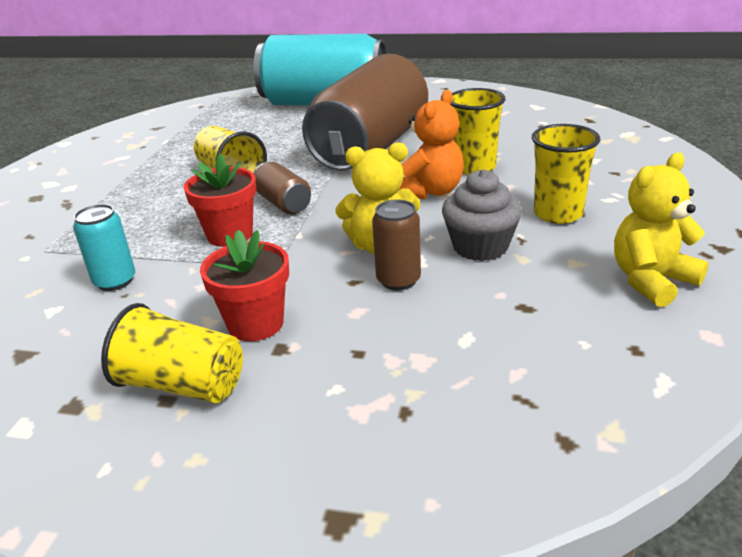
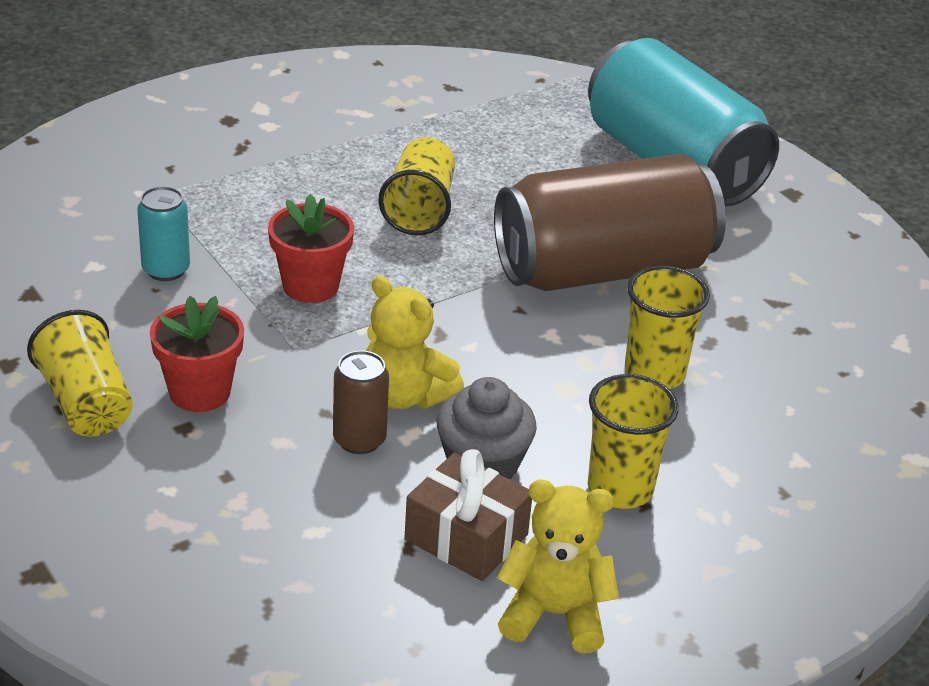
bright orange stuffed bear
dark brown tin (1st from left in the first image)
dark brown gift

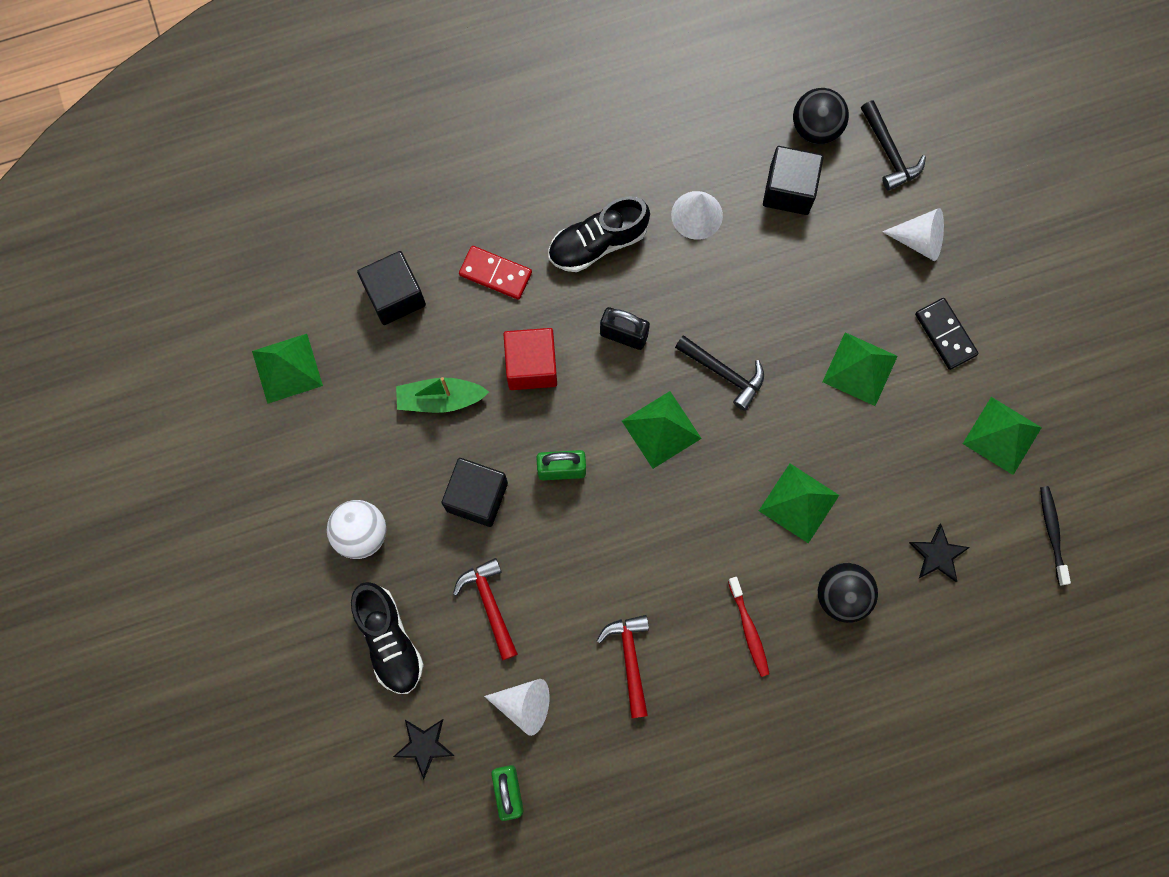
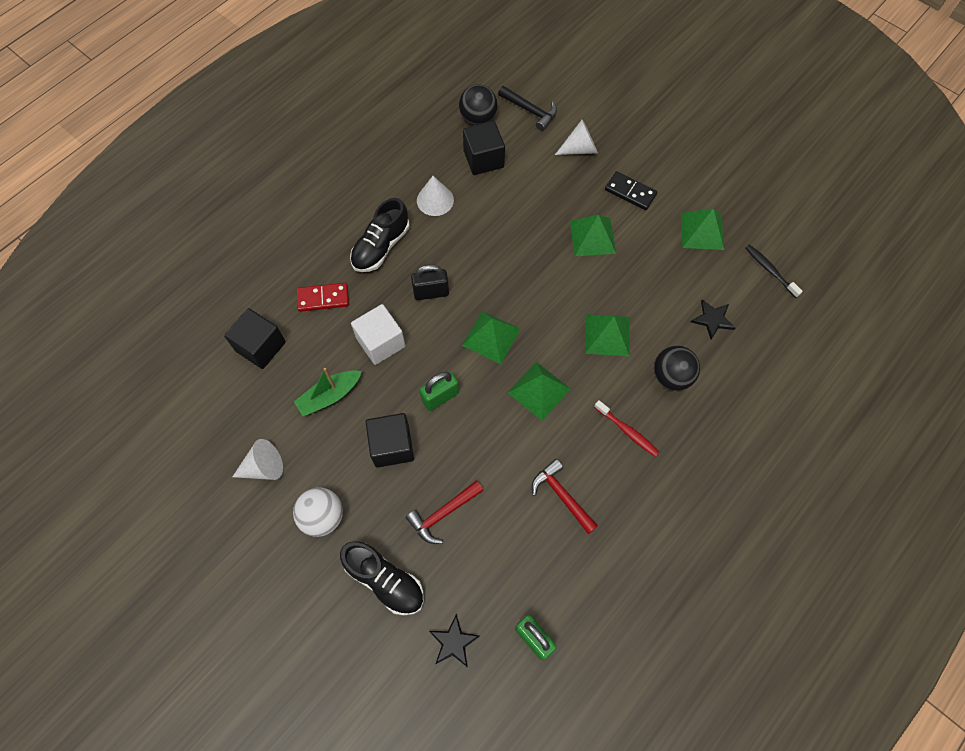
snow-white cube
green solid pyramid (2nd from left)
ebony claw hammer (1st from left in the first image)
crimson claw hammer (1st from left)
snow-white cone (1st from left)

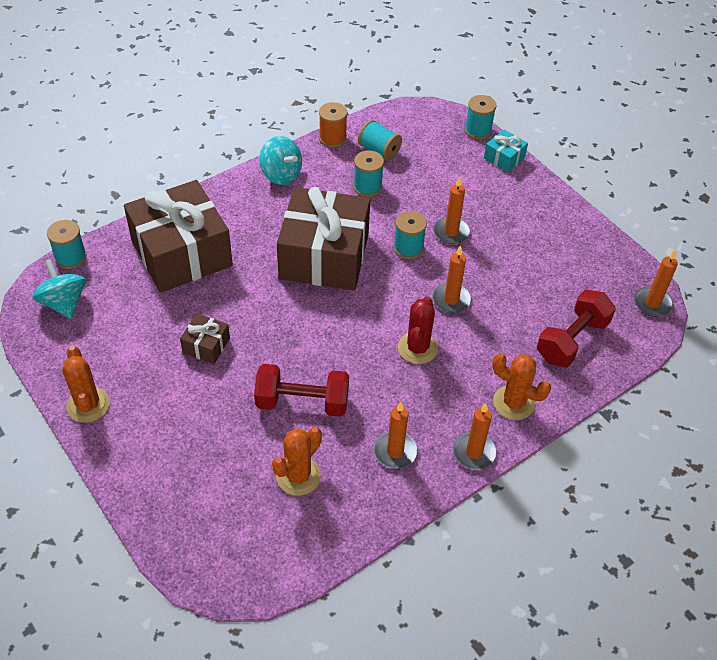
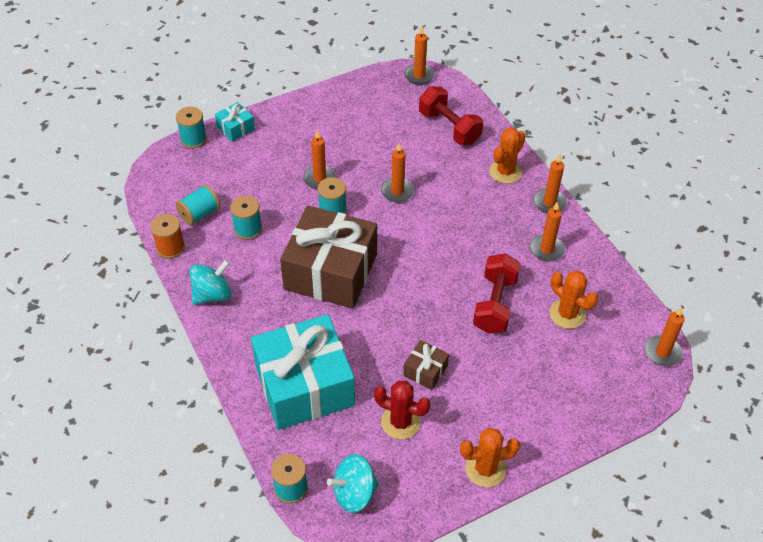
turquoise gift (2nd from left)
crimson cactus
bright orange wax candle (6th from left)

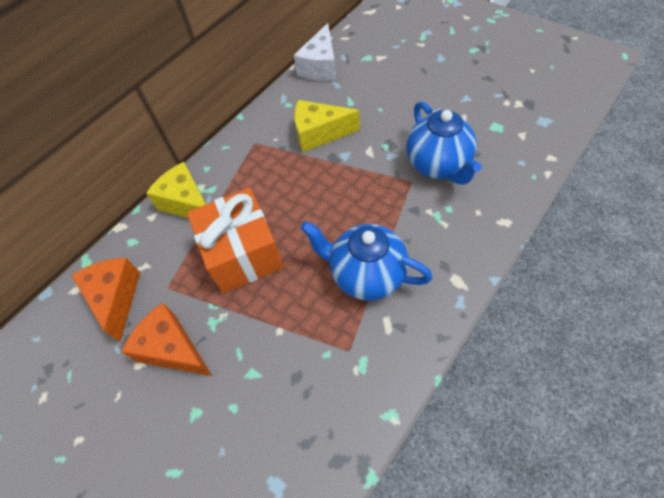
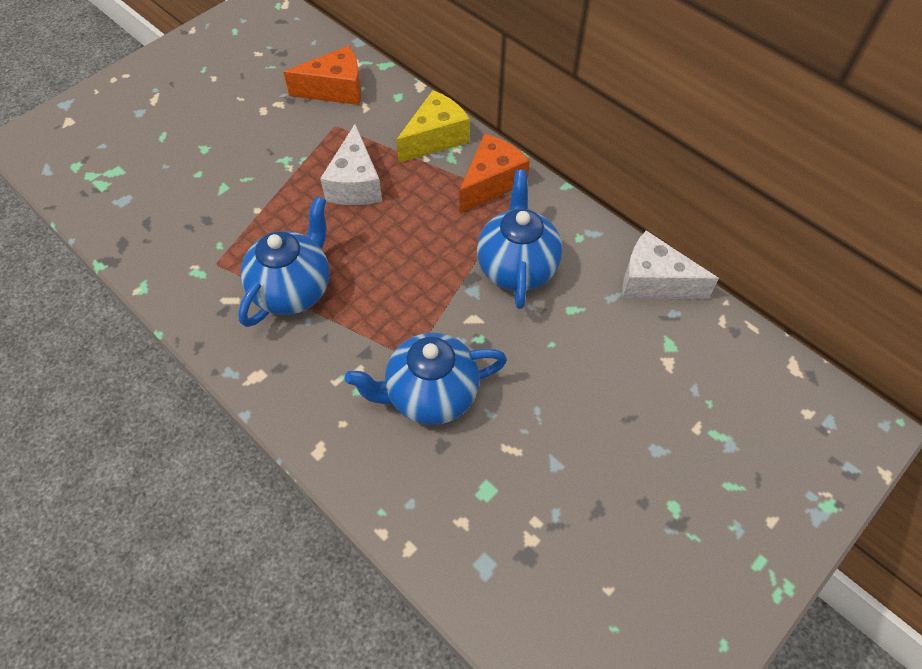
blue teapot (3rd from left)
snow-white cheese wedge (1st from left)
bright orange cheese wedge (2nd from left)

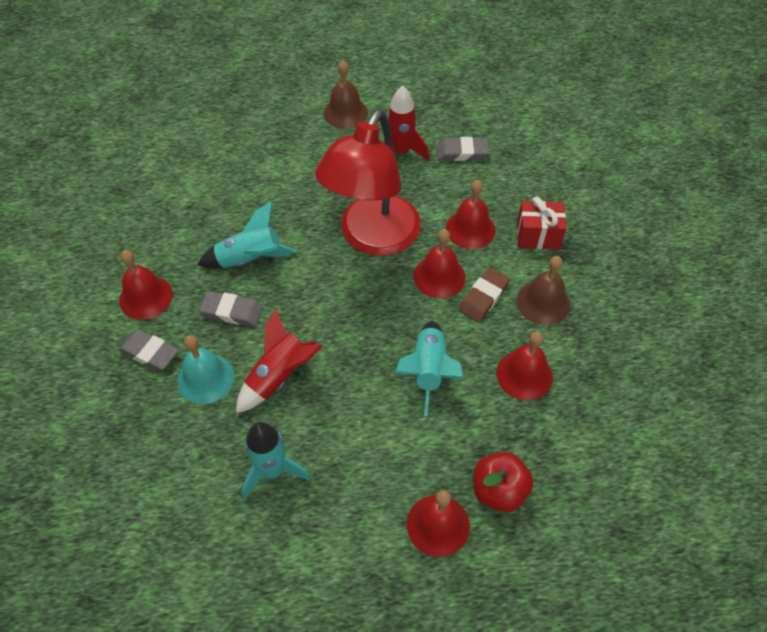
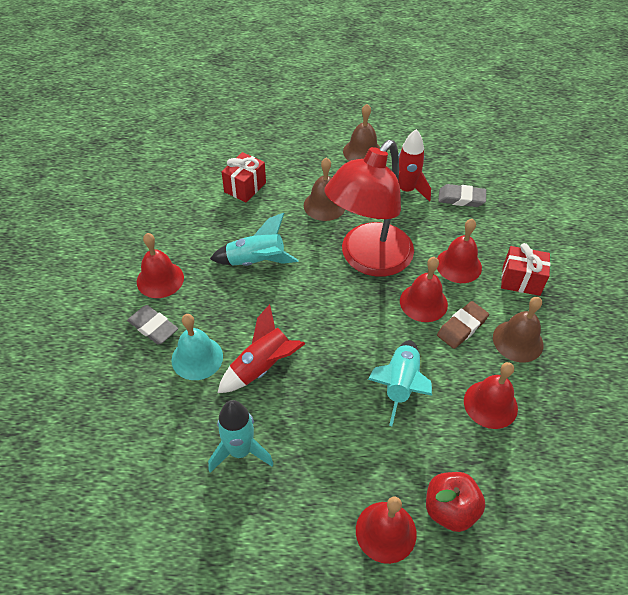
ash-grey eraser (2nd from left in the first image)
crimson gift (1st from left)
dark brown hand bell (1st from left)

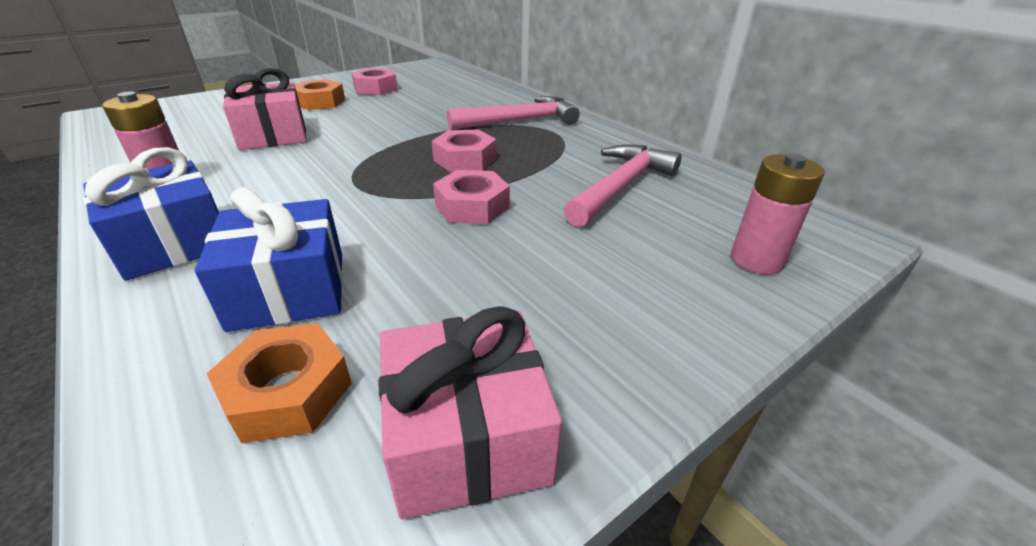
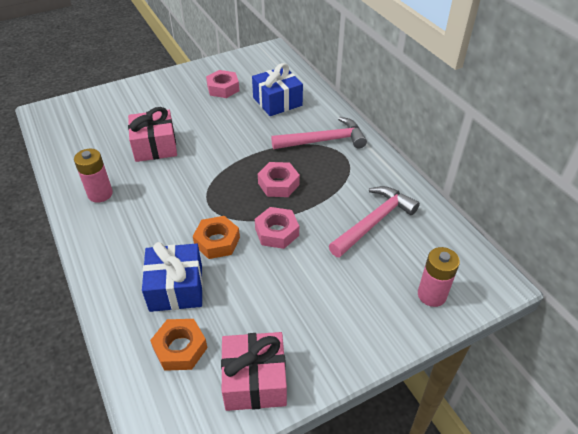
bright orange hex nut (2nd from left)
blue gift (2nd from left)

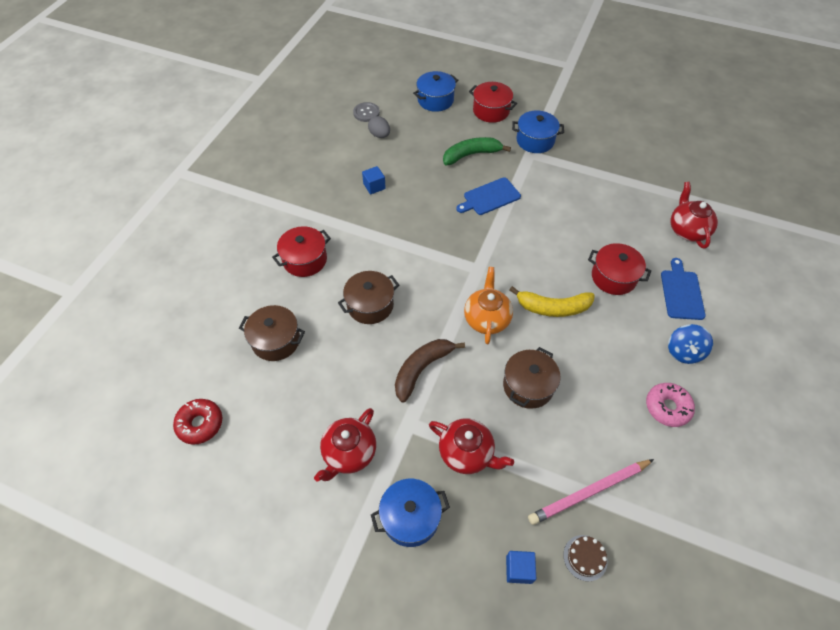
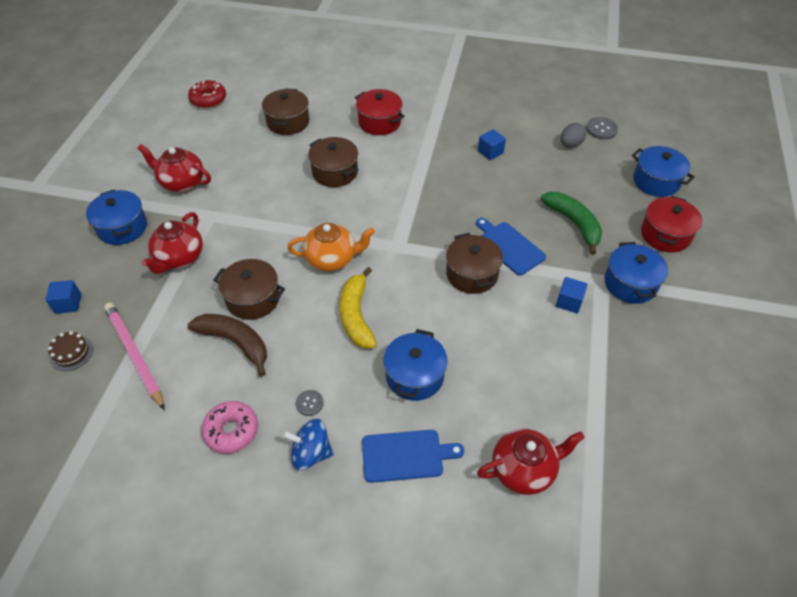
blue pot (2nd from left)
dark brown banana fruit
dark brown pot (4th from left)
blue cube (3rd from left)
ash-grey button (1st from left)

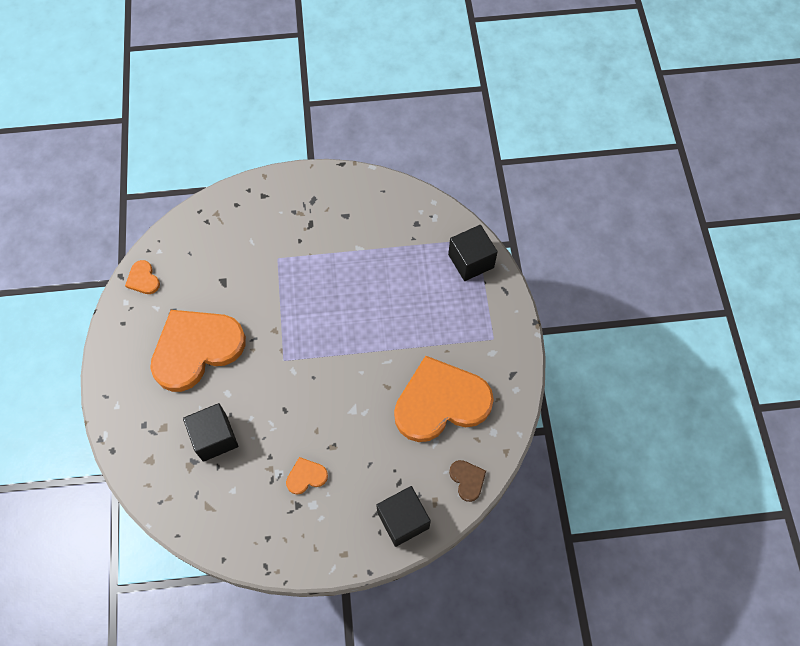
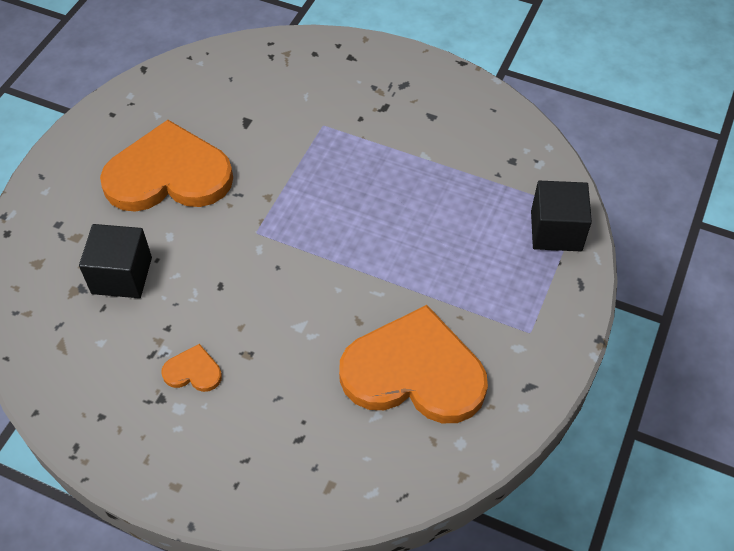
bright orange heart (1st from left in the first image)
dark brown heart
ebony cube (2nd from left in the first image)

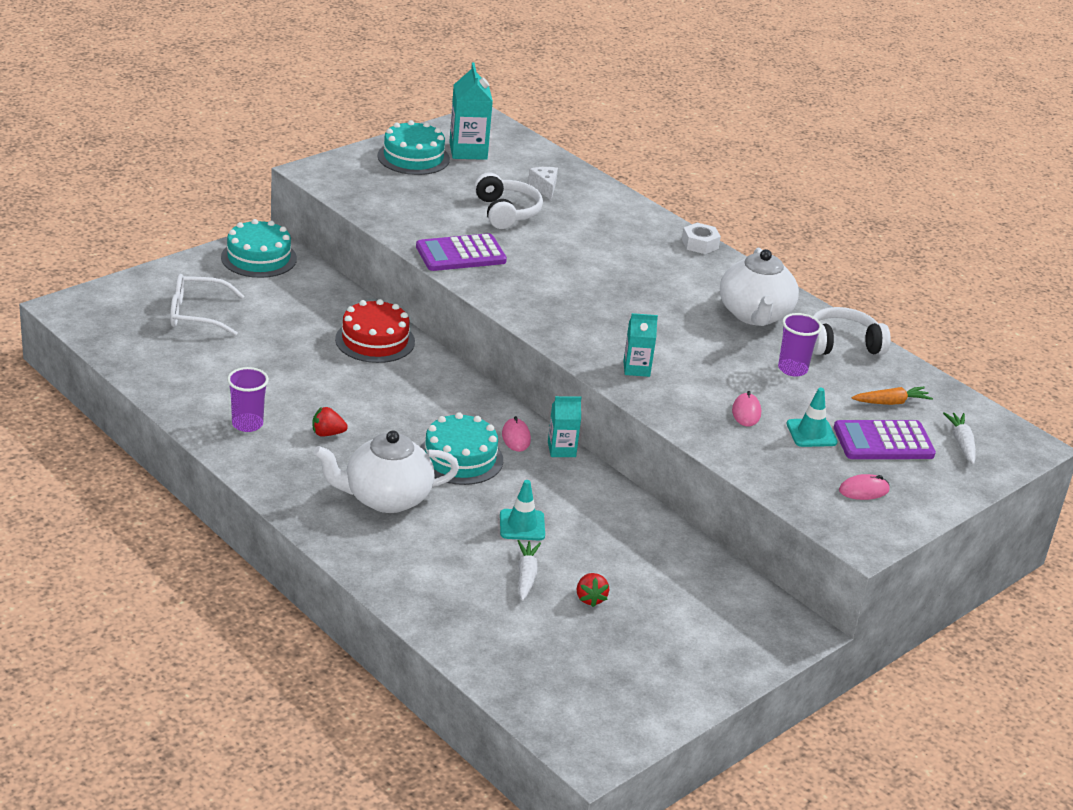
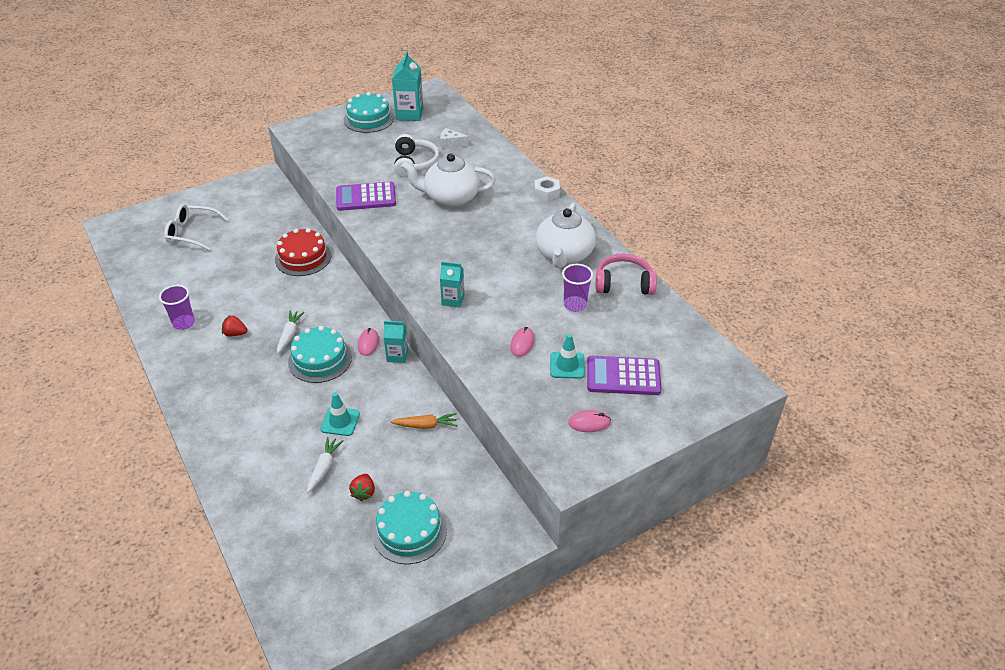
snow-white cheese wedge
turquoise layer cake (3rd from left)
rose-pink over-ear headphones
bright orange carrot
snow-white carrot (1st from left)
snow-white teapot (1st from left)

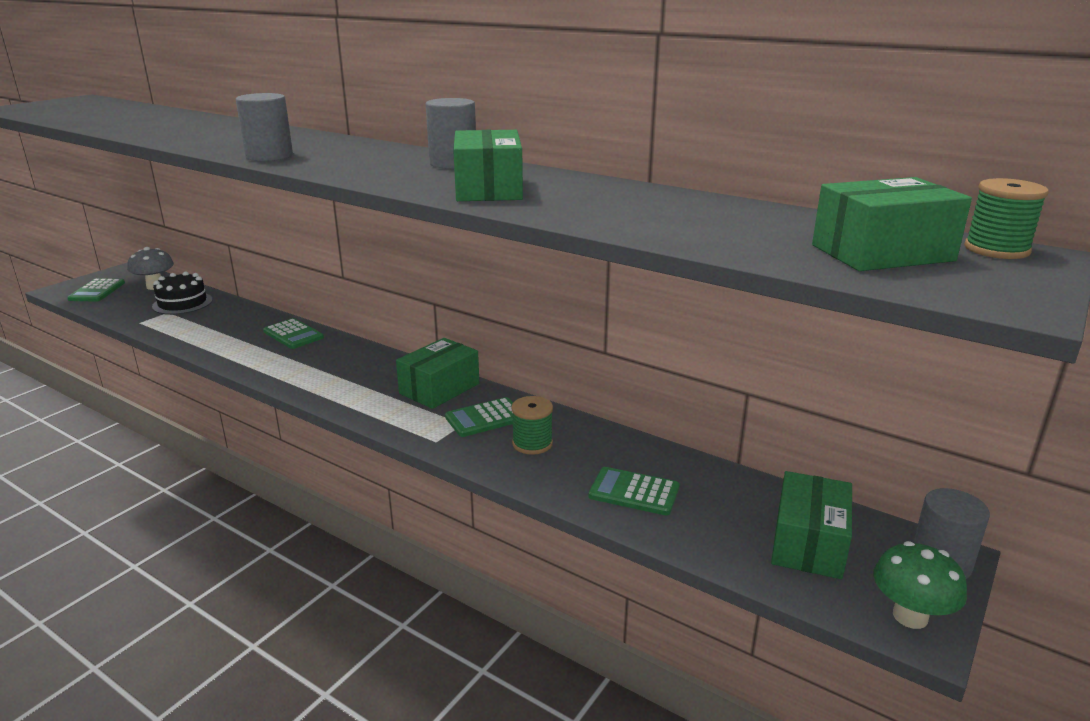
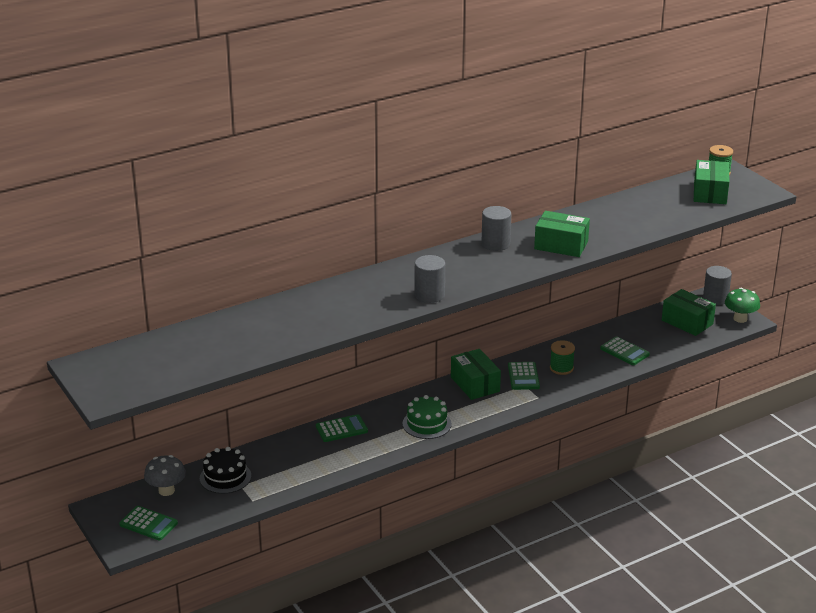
green pocket calculator (4th from left)
green layer cake

